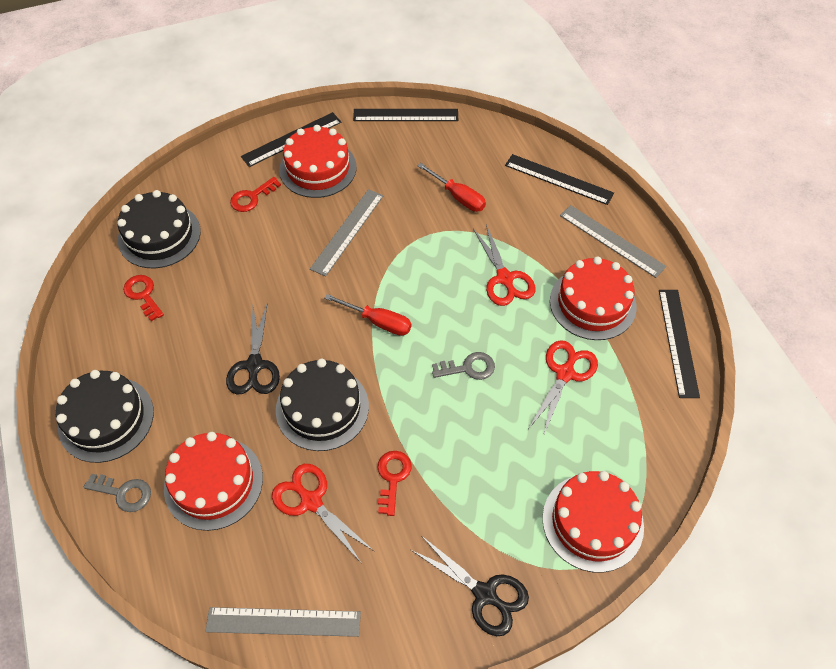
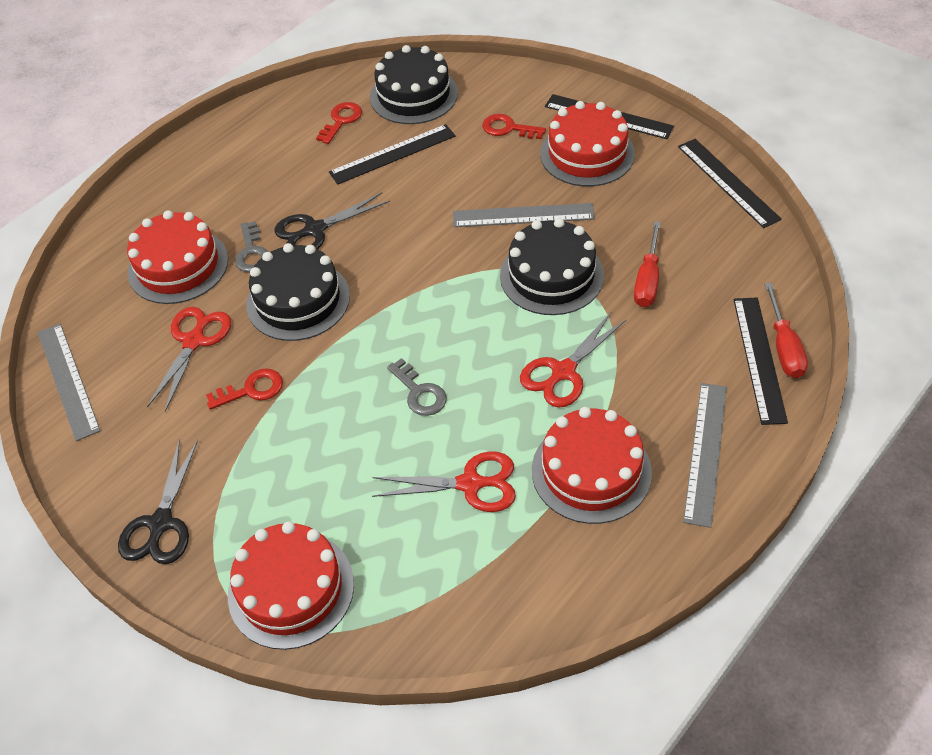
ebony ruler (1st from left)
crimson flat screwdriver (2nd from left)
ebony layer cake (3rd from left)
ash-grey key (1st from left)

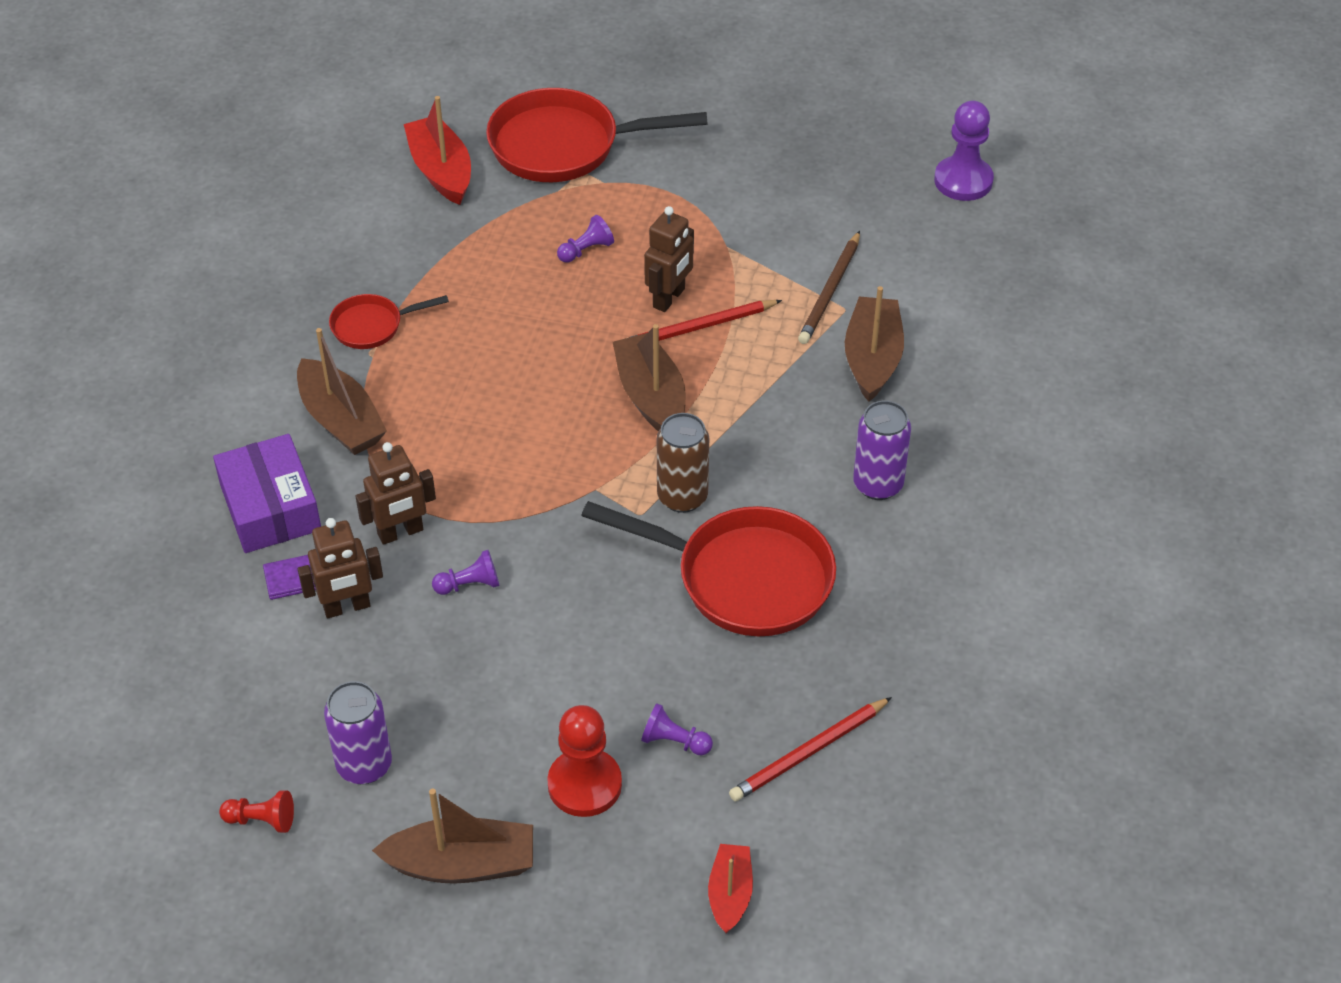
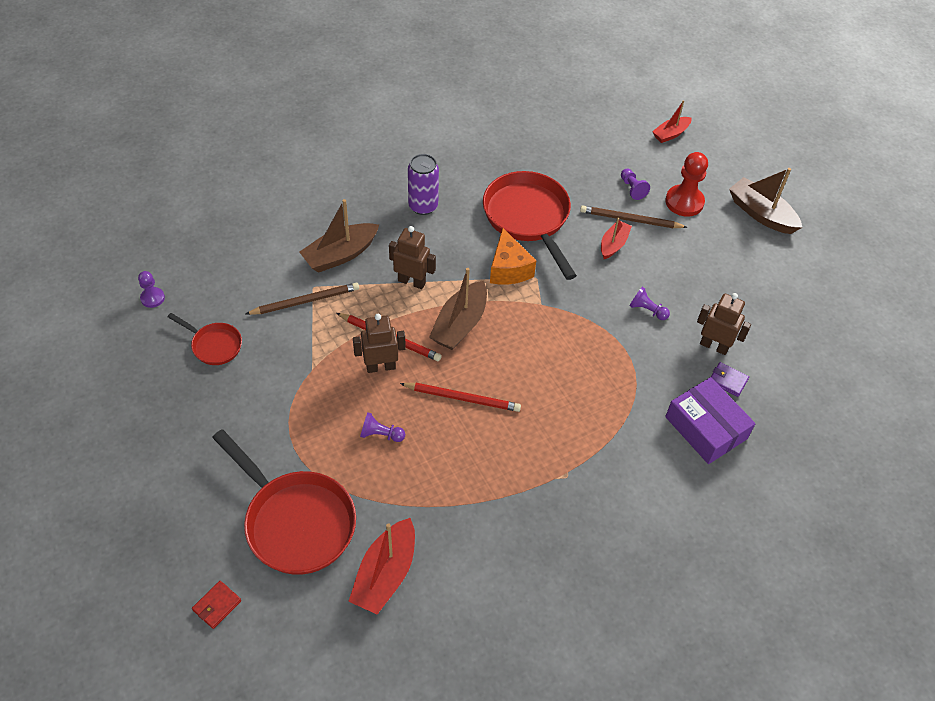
purple game pawn (1st from left)
crimson pan (1st from left)
dark brown toy boat (1st from left in the first image)
bright orange cheese wedge
purple box
dark brown robot figure (2nd from left)
purple tin (1st from left in the first image)
crimson wooden pencil (2nd from left)
crimson game pawn (1st from left in the first image)
dark brown wooden pencil (2nd from left)
crimson toy boat (2nd from left)
crimson wallet

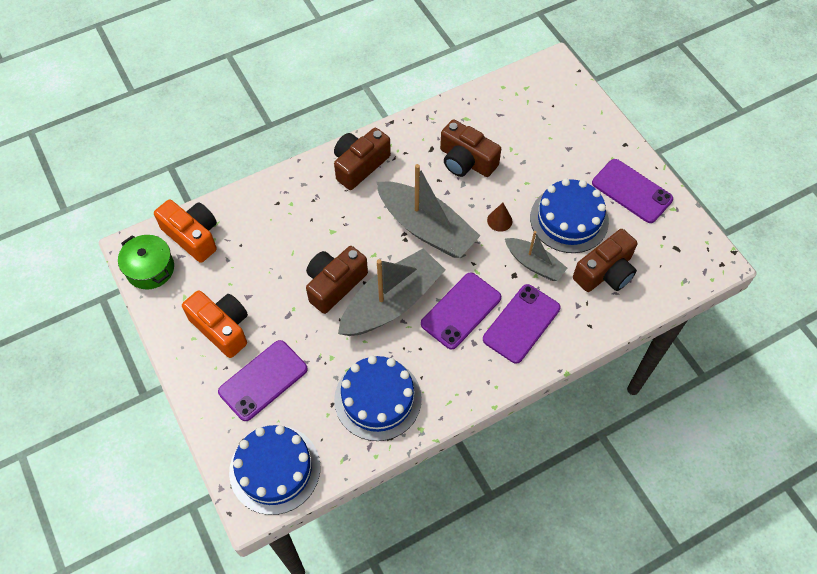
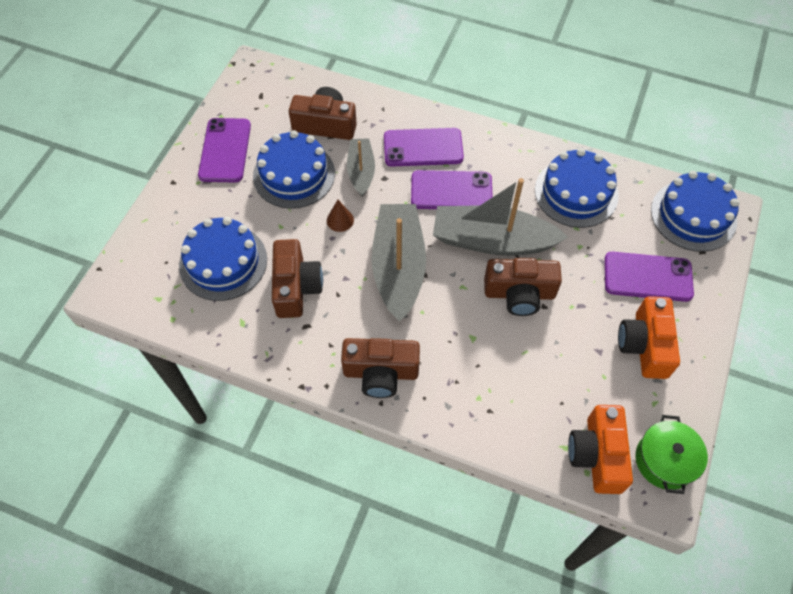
blue layer cake (1st from left)

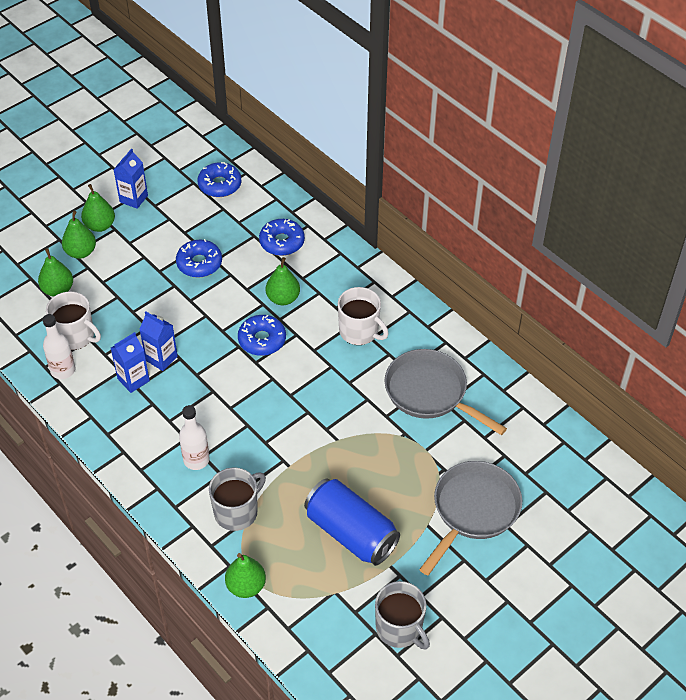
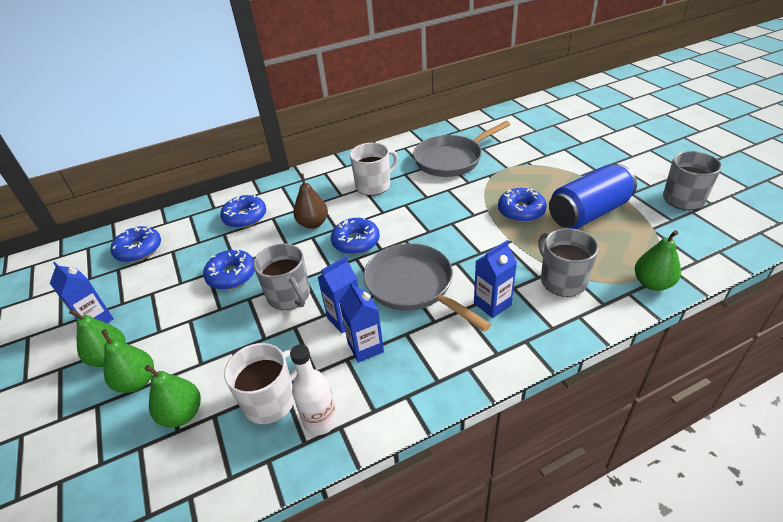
dark brown pear
blue carton (4th from left)
ash-grey pan (1st from left)
blue donut (5th from left)
ash-grey mug (1st from left)

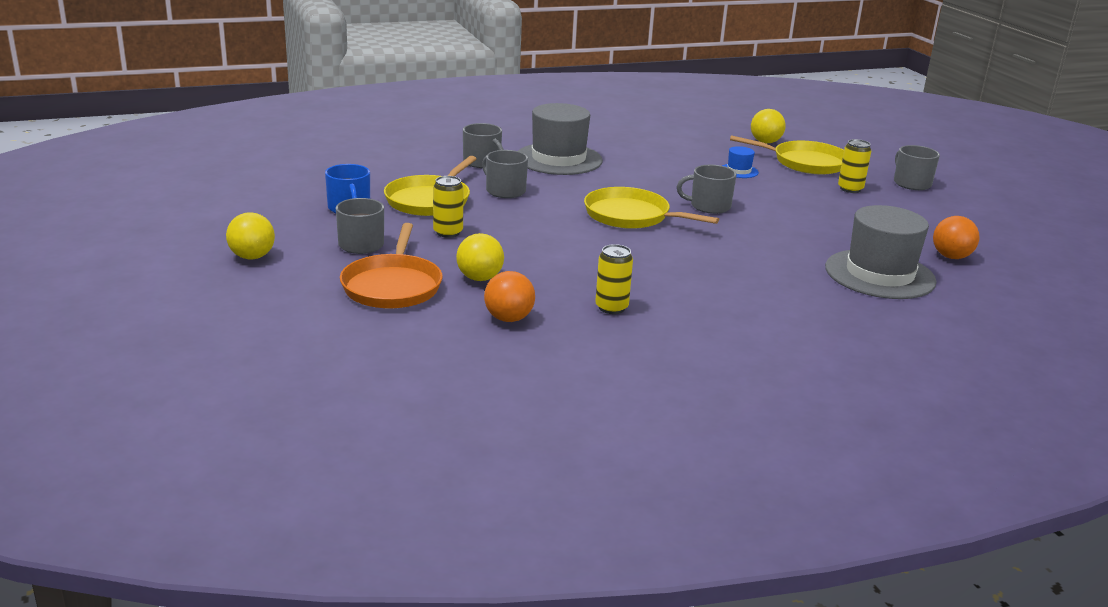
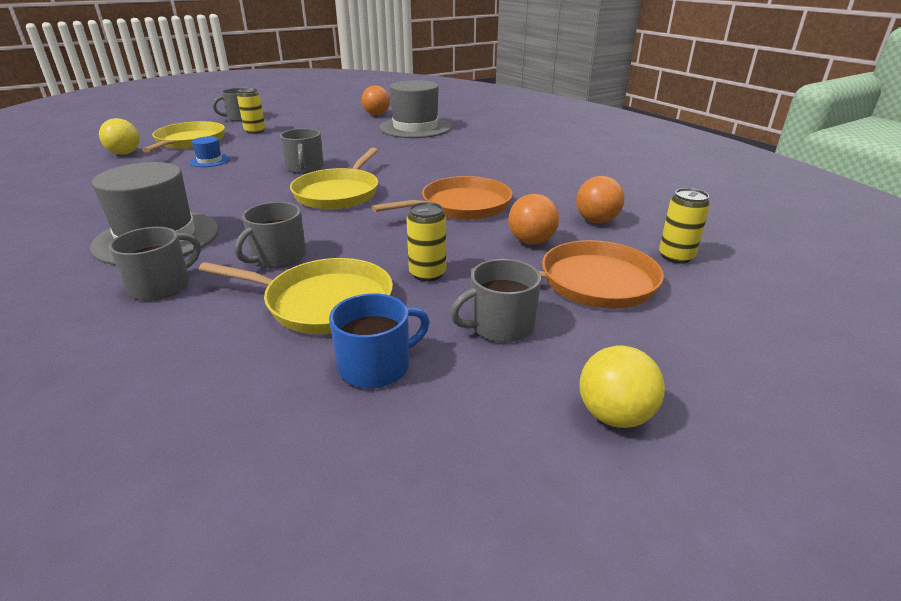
bright orange play ball (2nd from left)
bright yellow tin (3rd from left)
bright orange pan (1st from left)

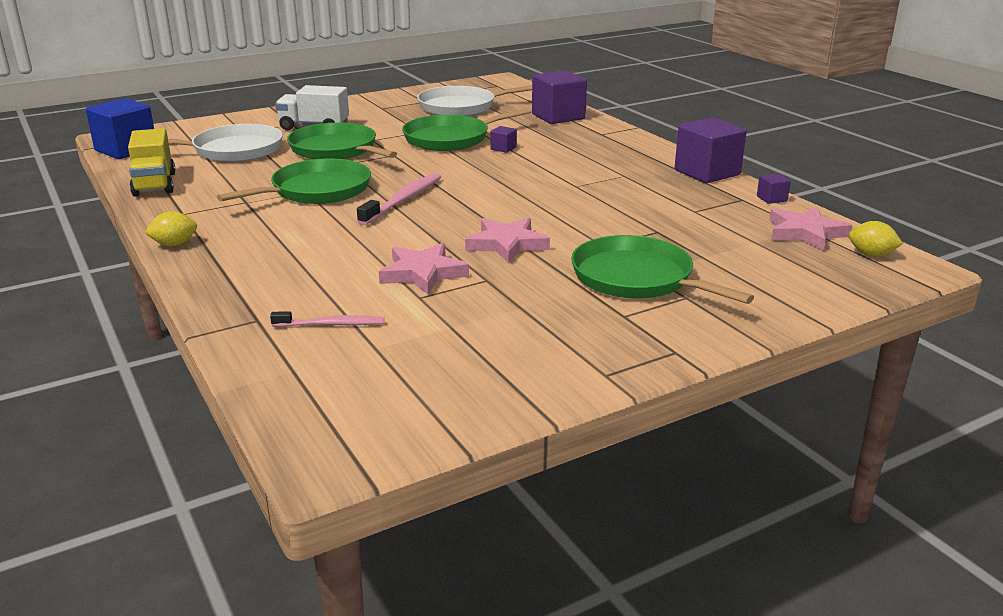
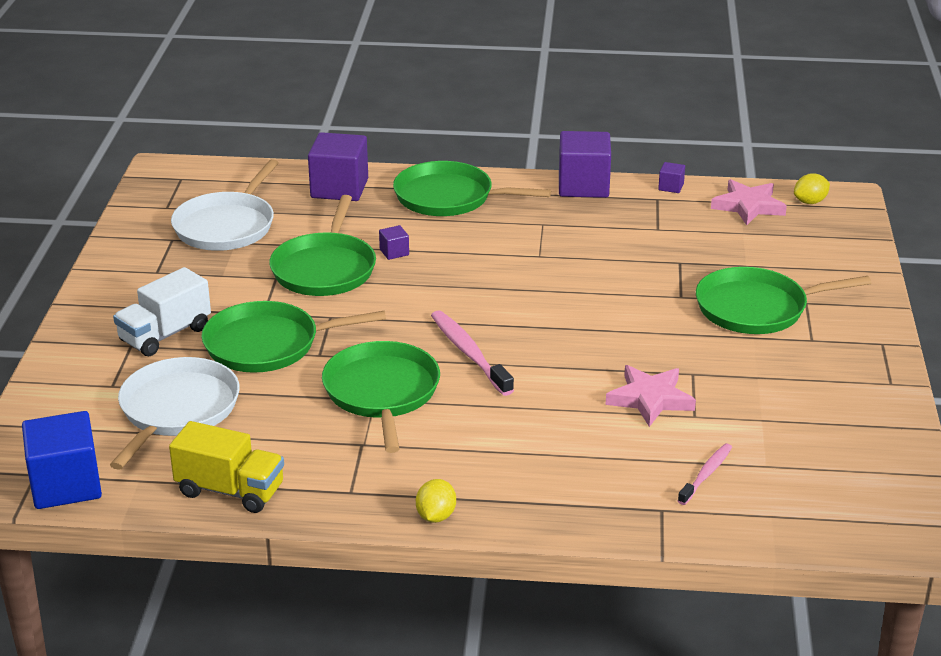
rose-pink star shape (2nd from left in the first image)
green pan (4th from left)

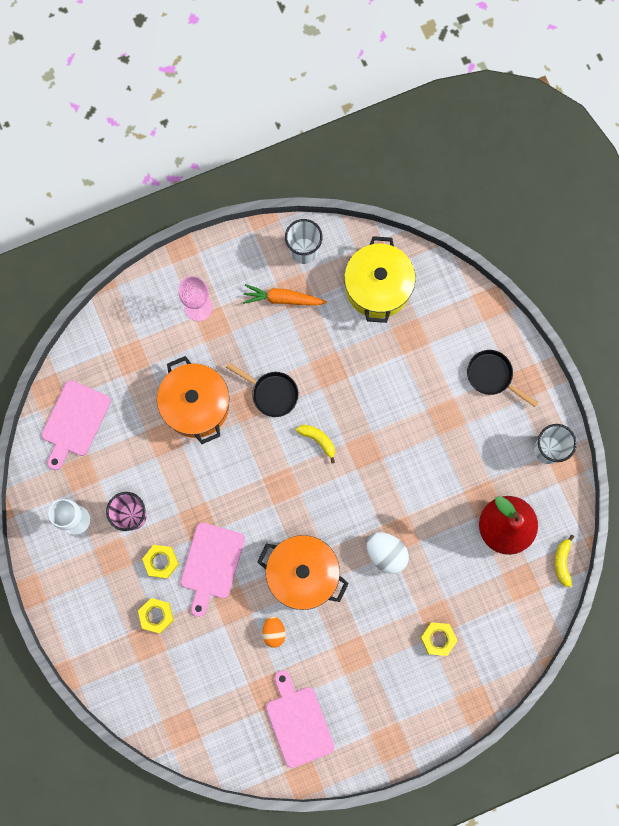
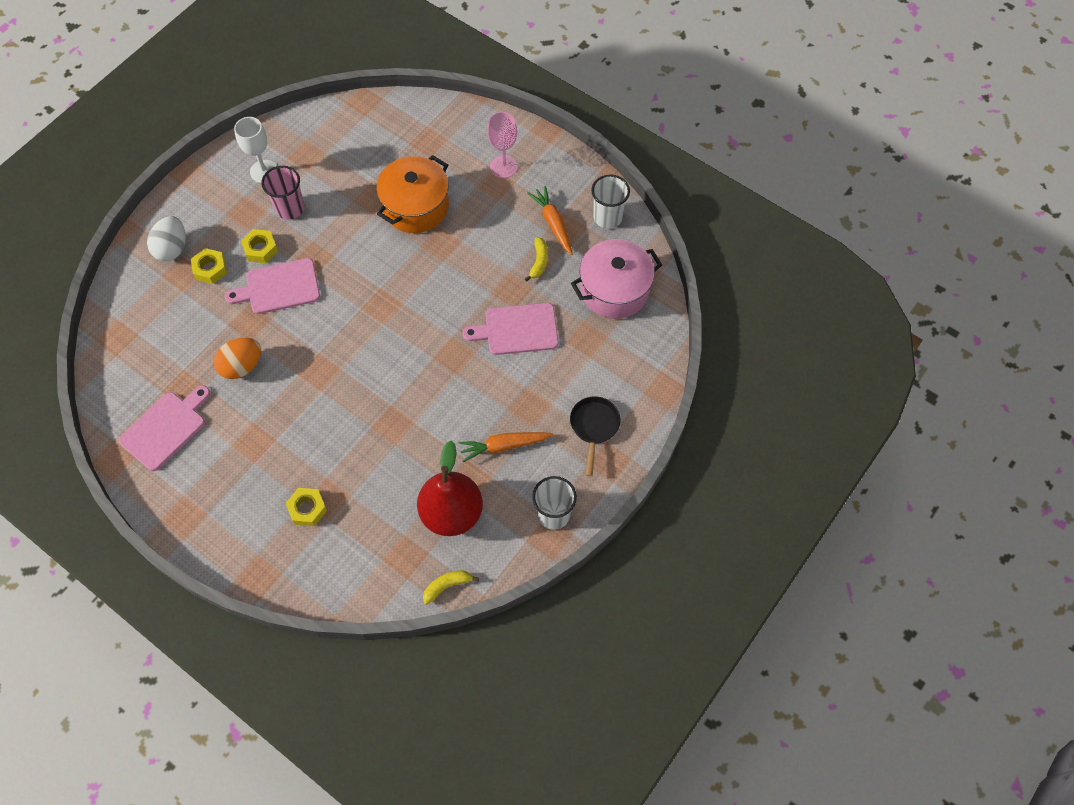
rose-pink pot
ebony pan (1st from left in the first image)
rose-pink cutting board (3rd from left)
bright yellow banana fruit (2nd from left)
snow-white egg
bright orange pot (2nd from left in the first image)
bright orange egg
bright orange carrot (1st from left)

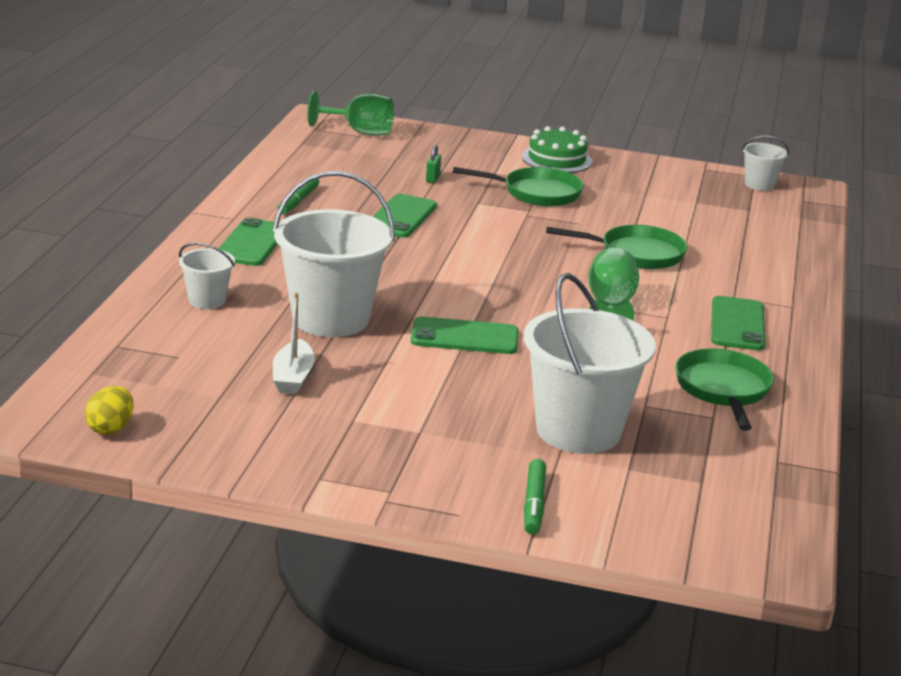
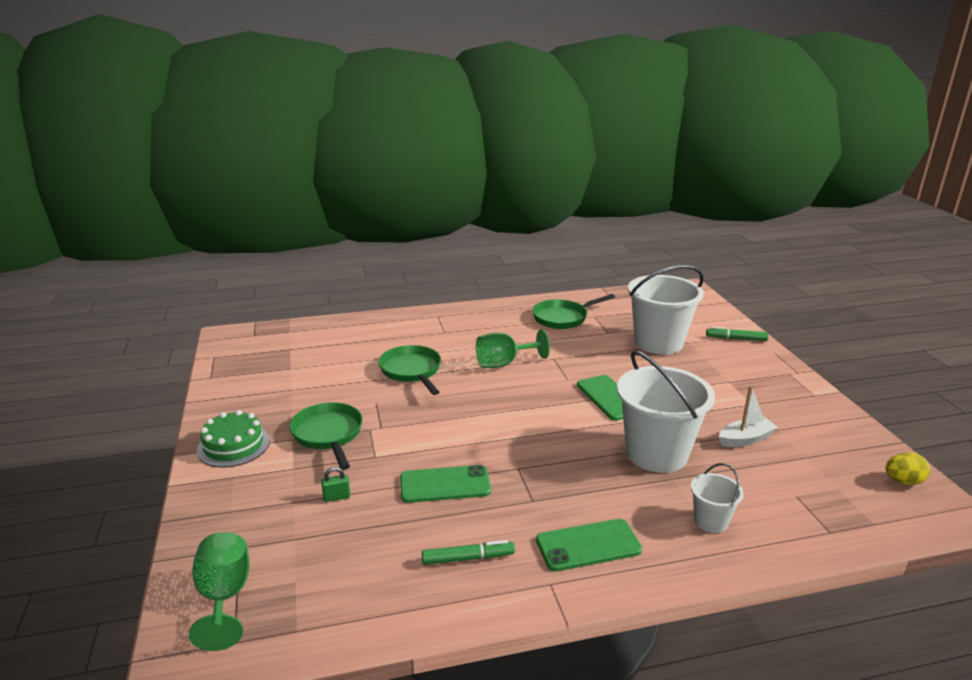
snow-white pail (4th from left in the first image)
green phone (4th from left in the first image)
green felt pen (2nd from left)

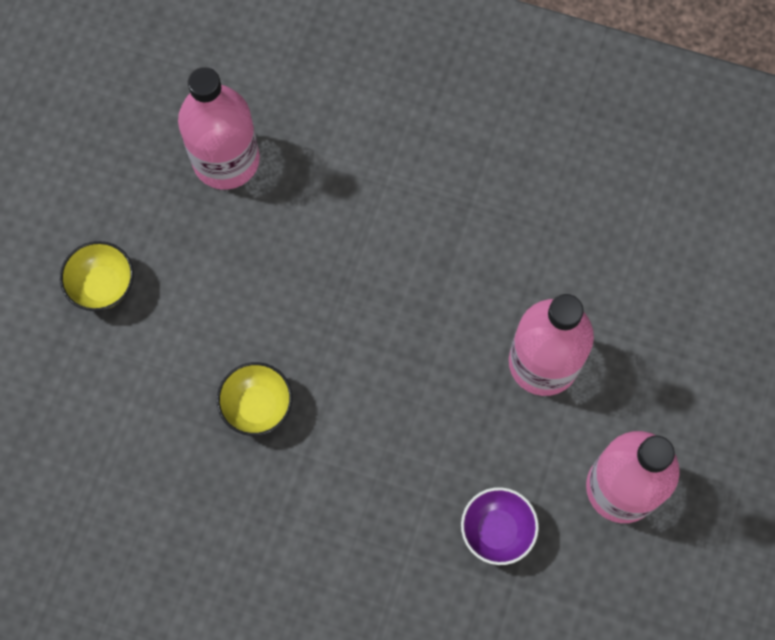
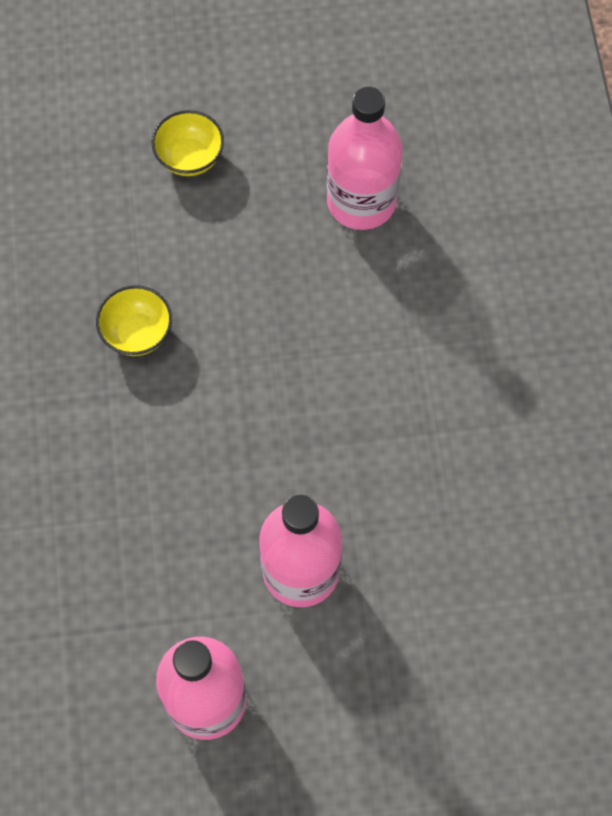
purple serving bowl

